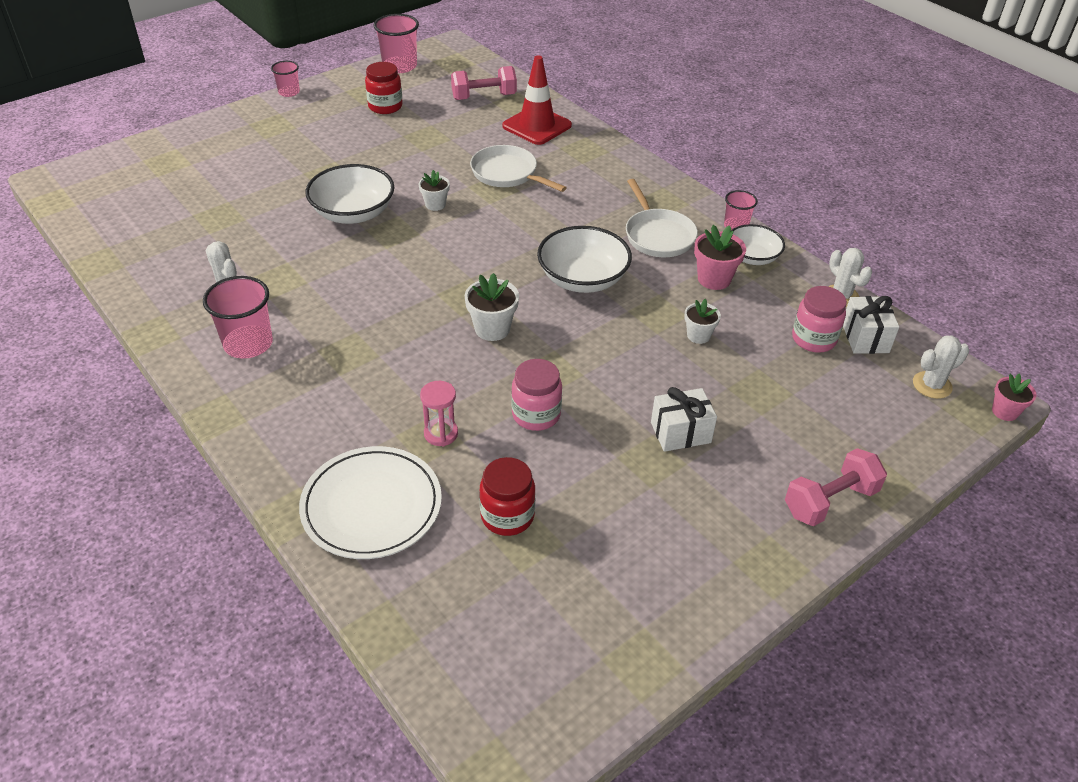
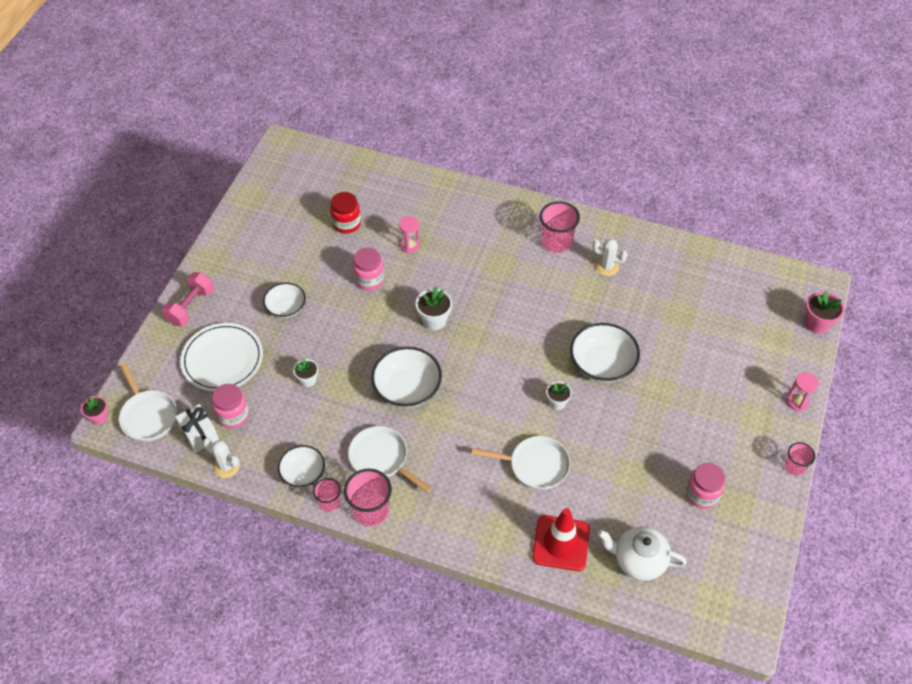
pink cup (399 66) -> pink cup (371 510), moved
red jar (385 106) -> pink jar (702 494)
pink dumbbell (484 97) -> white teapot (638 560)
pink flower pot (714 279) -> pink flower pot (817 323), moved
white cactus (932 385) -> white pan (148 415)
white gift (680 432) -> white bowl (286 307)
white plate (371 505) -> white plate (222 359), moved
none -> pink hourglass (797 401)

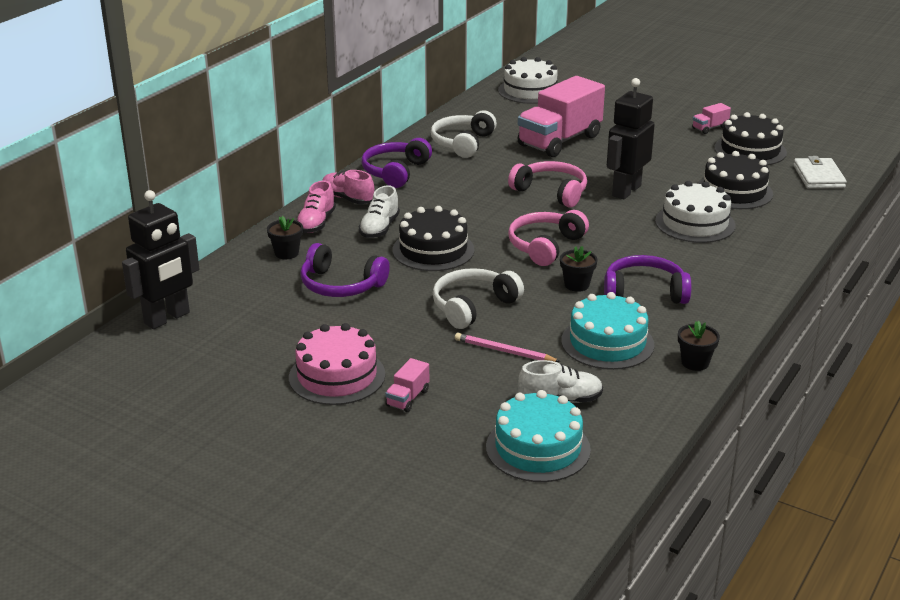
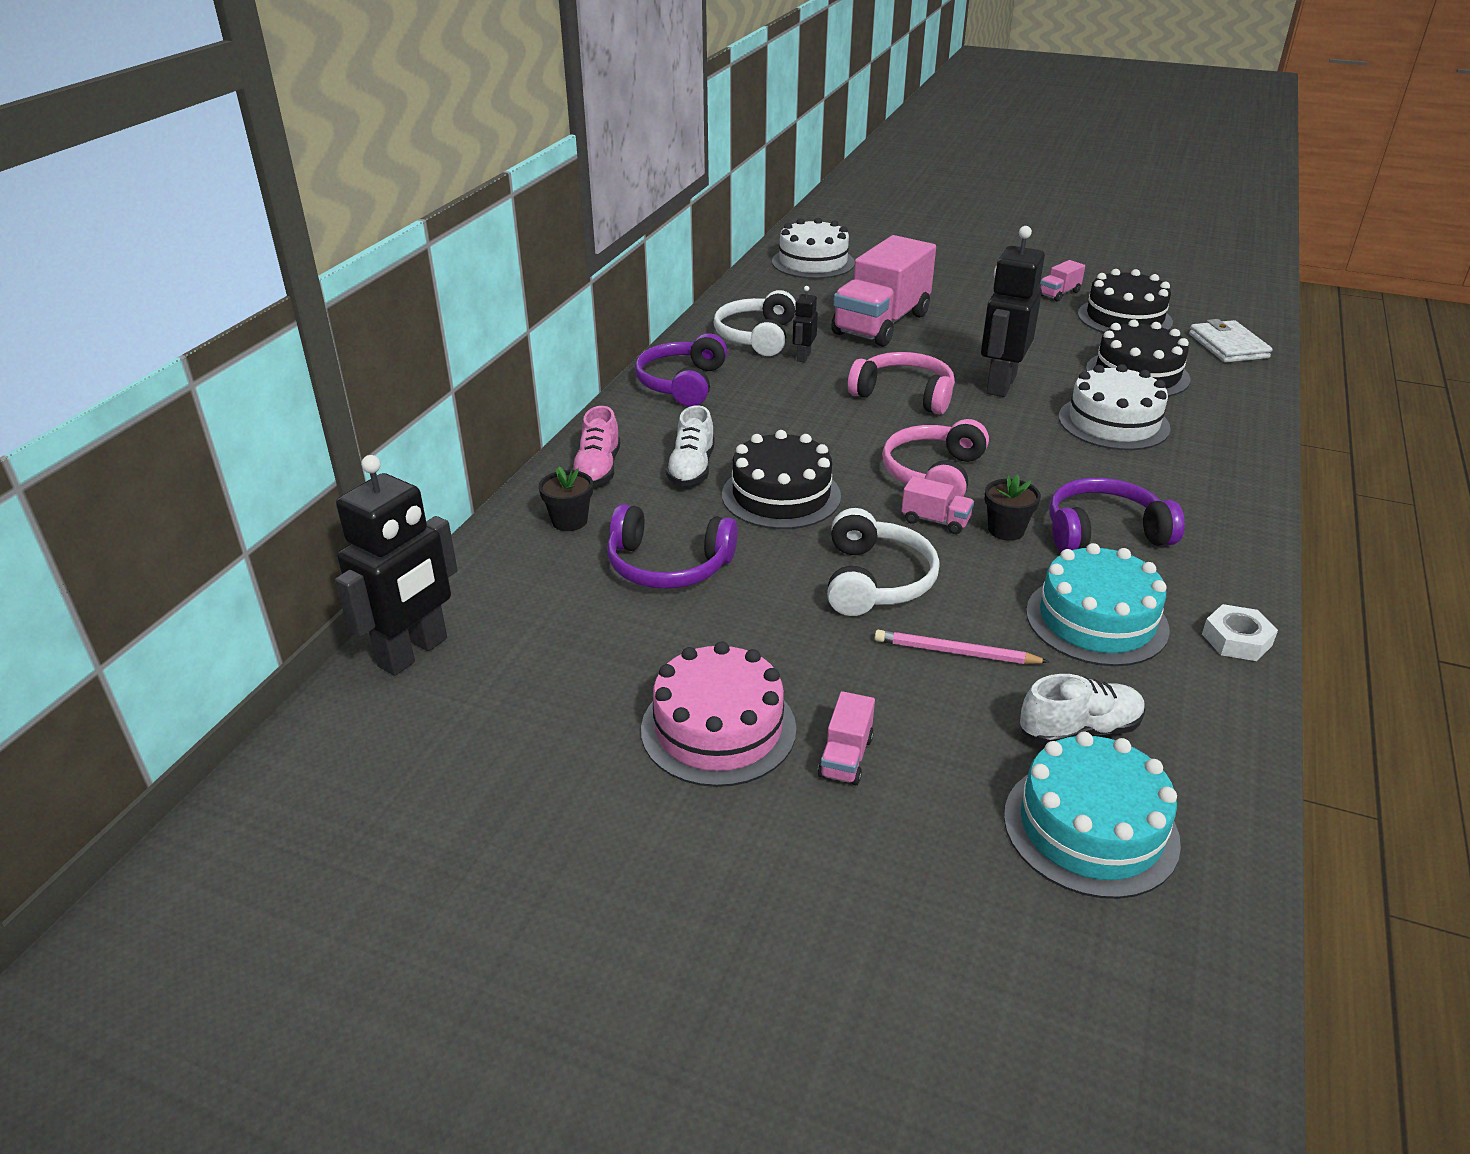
pink shoe (347 199) -> none
white headphones (473 306) -> white headphones (876 580), 150 degrees clockwise
black flower pot (695 363) -> white nut (1236 640)
none -> black robot (803 357)
none -> pink truck (935 521)

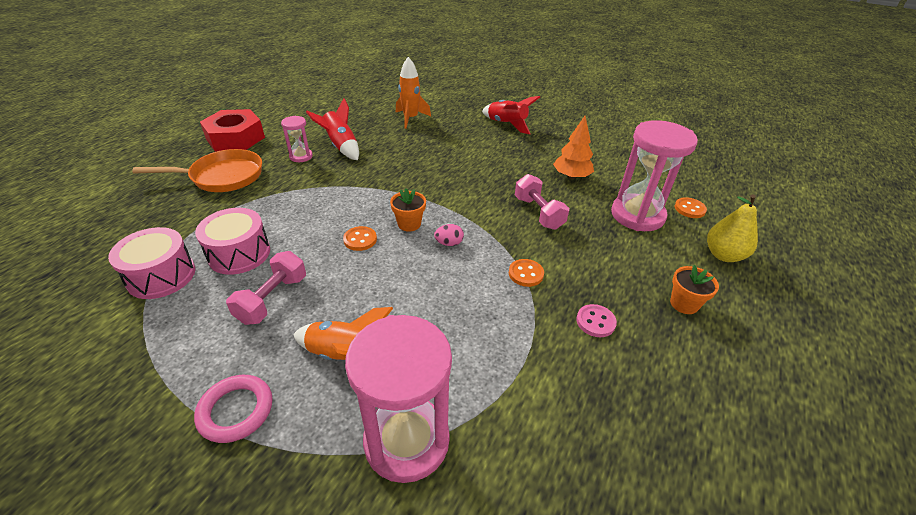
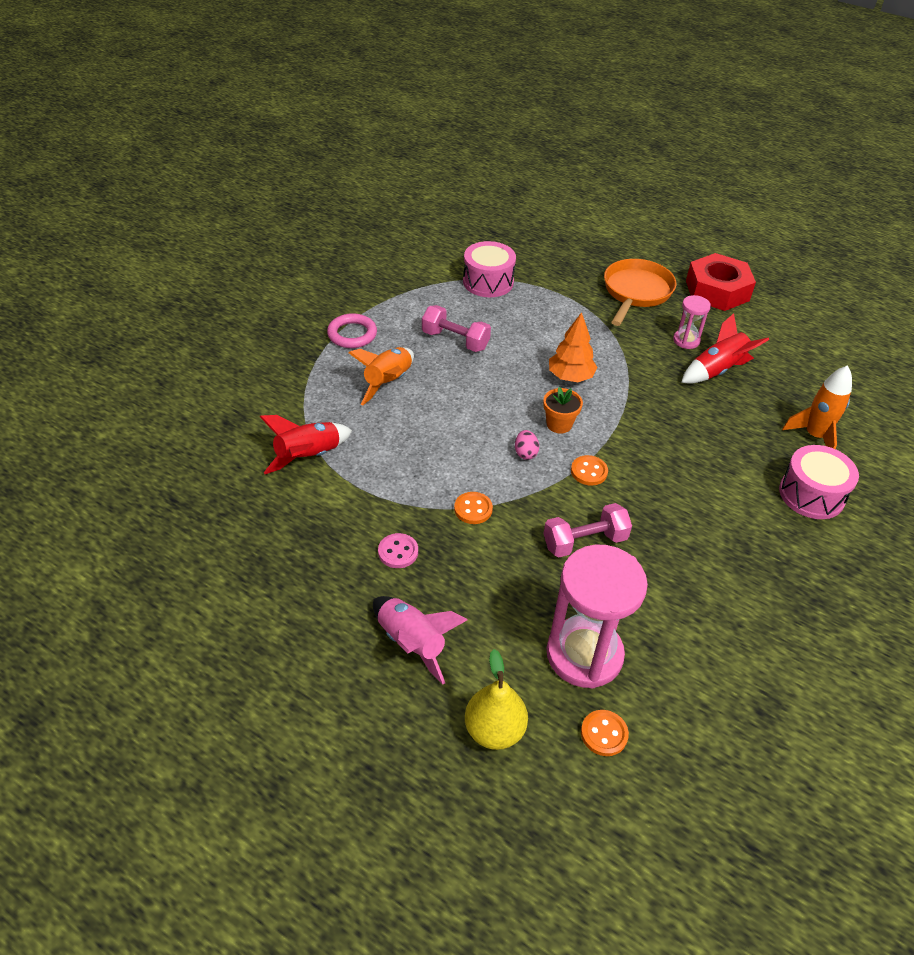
red rocket (507 124) -> red rocket (308 456), moved
orange tree (571 176) -> orange tree (570 377), moved
orange pan (222 177) -> orange pan (636 292), 150 degrees counterclockwise
pink drum (239 254) -> pink drum (811 494), moved
orange button (360 240) -> orange button (589 471), moved
orange flower pot (684 304) -> pink rocket (412 643)
pink hourglass (407 440) -> none

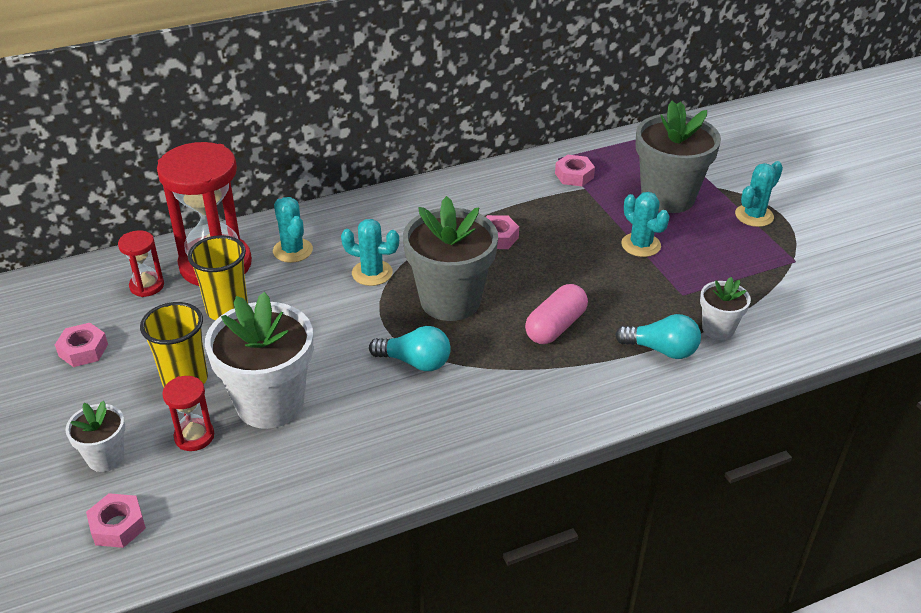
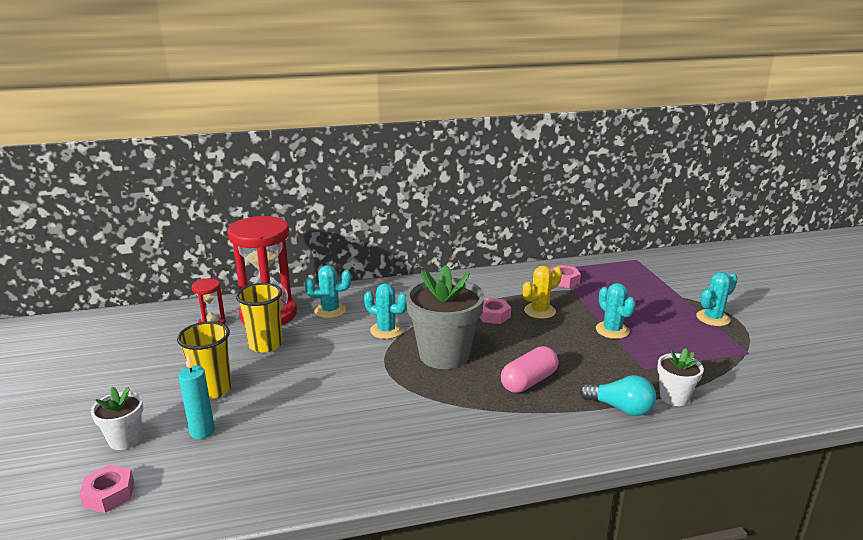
grey flower pot (668 197) -> none
turquoise cactus (293 250) -> turquoise cactus (330 310), 75 degrees counterclockwise
white flower pot (270 403) -> none
pink nut (83 350) -> none
turquoise light bulb (415 362) -> none
red hourglass (194 436) -> turquoise candle (202 432)
none -> yellow cactus (539 311)

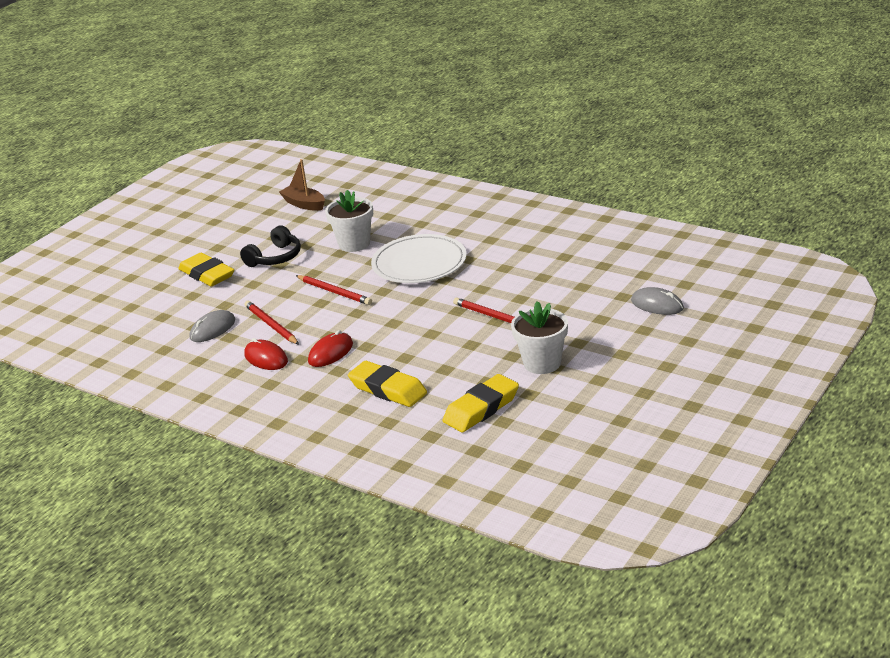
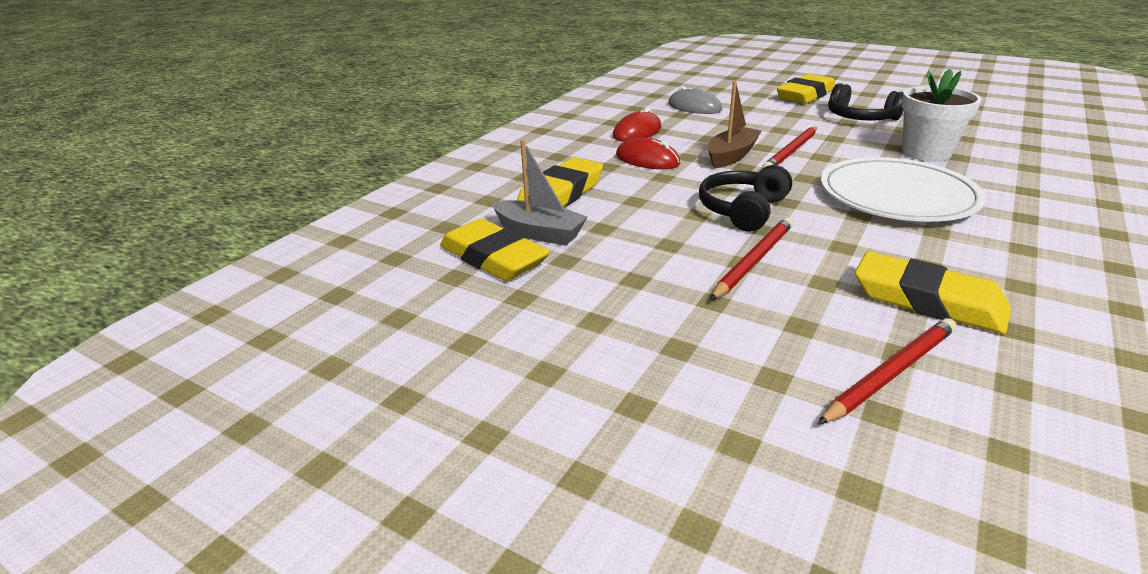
brown boat (304 204) -> brown boat (731 156), moved
grey mouse (657 305) -> none
red pencil (271 325) -> red pencil (890 373), moved
white flower pot (542 363) -> none
none -> grey boat (539 233)
none -> black headphones (743 210)
none -> yellow eraser (927 301)

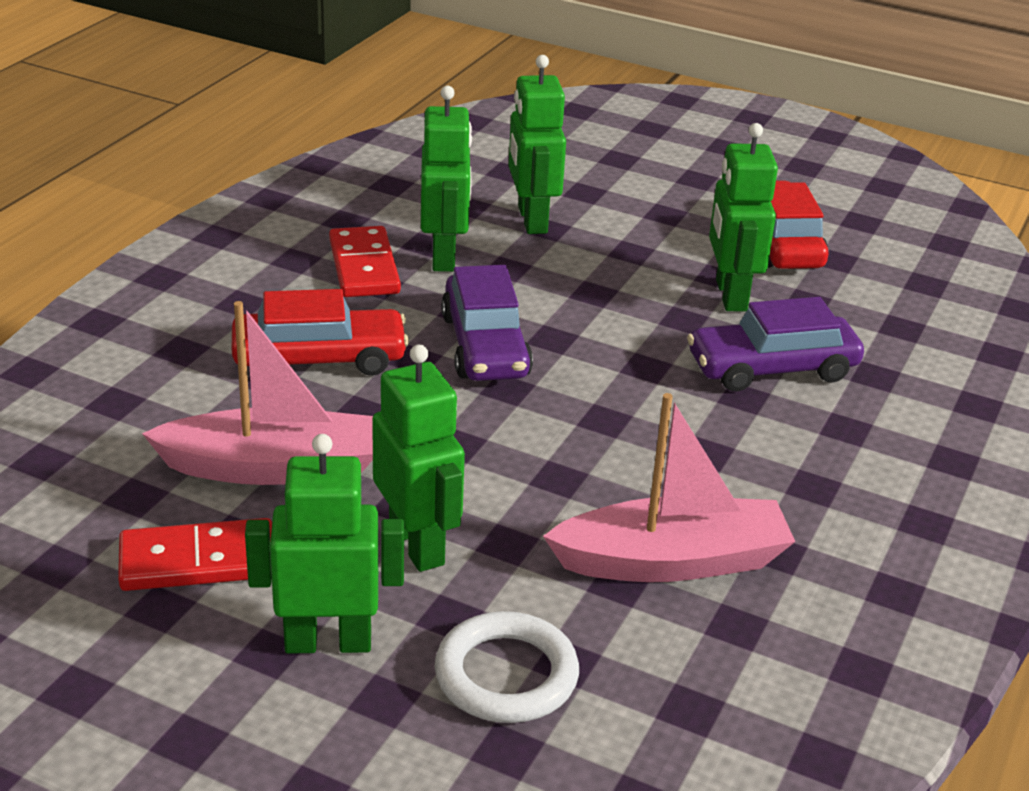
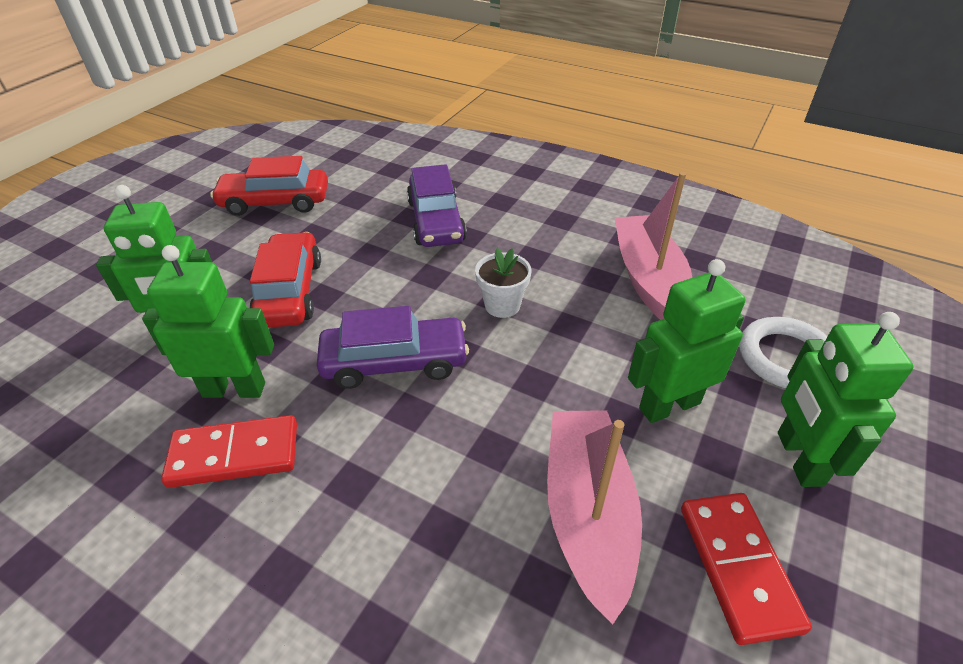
green robot (730 295) -> none
red car (319 358) -> red car (290 291), moved
none -> white flower pot (502 305)

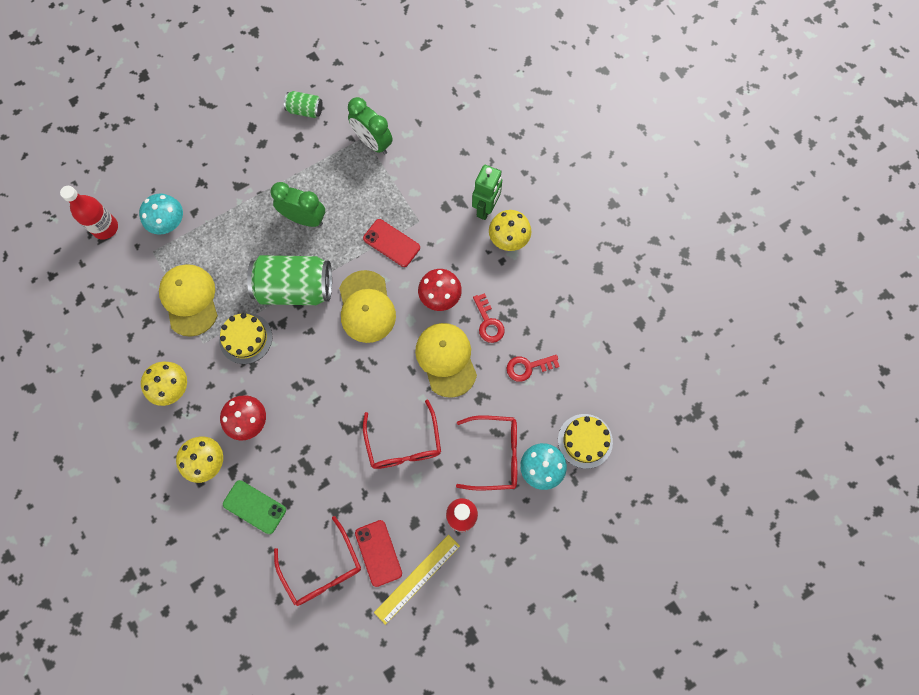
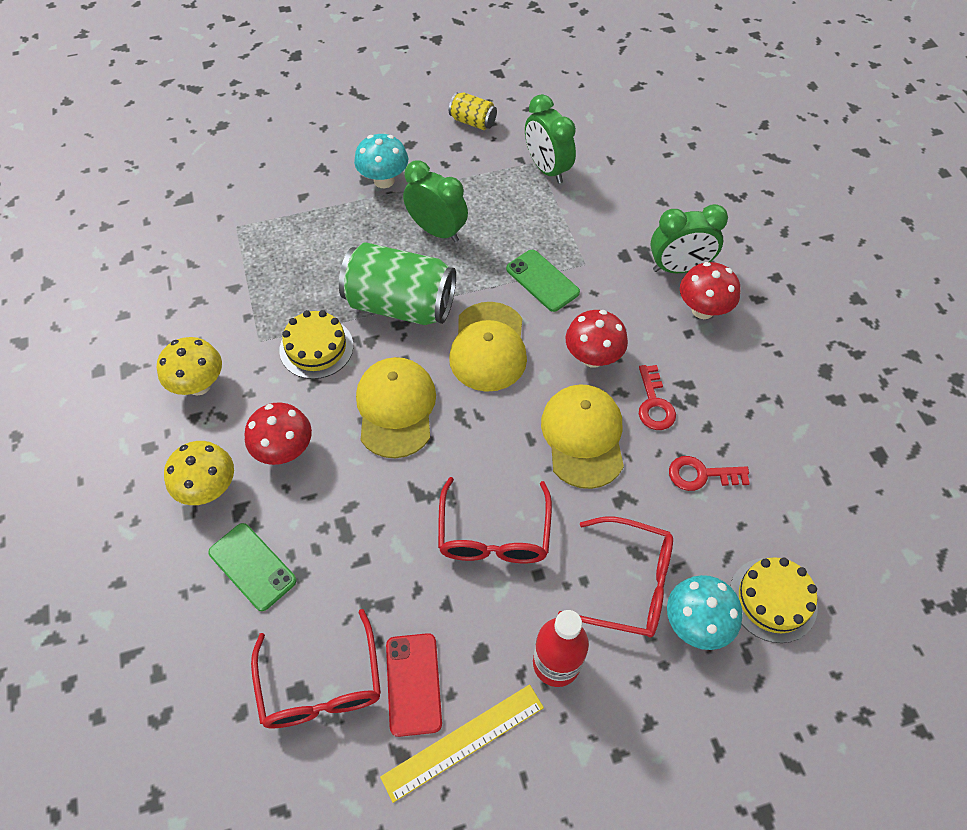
green can (305 110) -> yellow can (473 122)
green robot (486 208) -> green clock (678 268)
red bottle (105 228) -> none
turquoise mushroom (169 223) -> turquoise mushroom (384 180), moved
yellow mushroom (508 239) -> red mushroom (702 310)
red phone (391 243) -> green phone (542 281)
yellow cap (189 300) -> yellow cap (396 408), moved

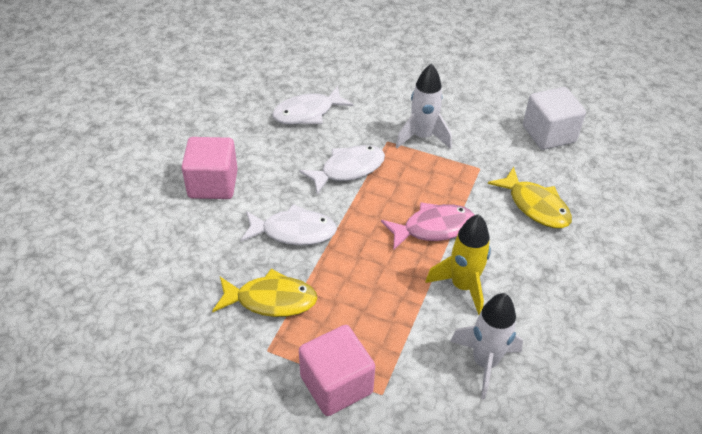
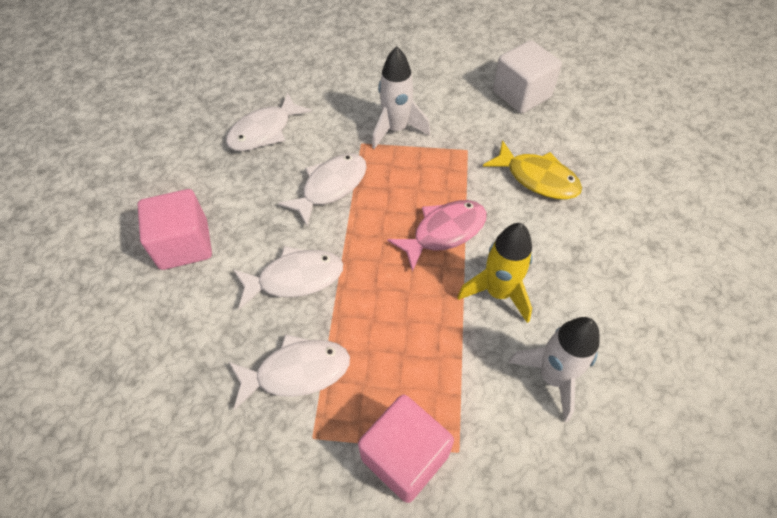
yellow fish (271 300) -> white fish (296 372)

